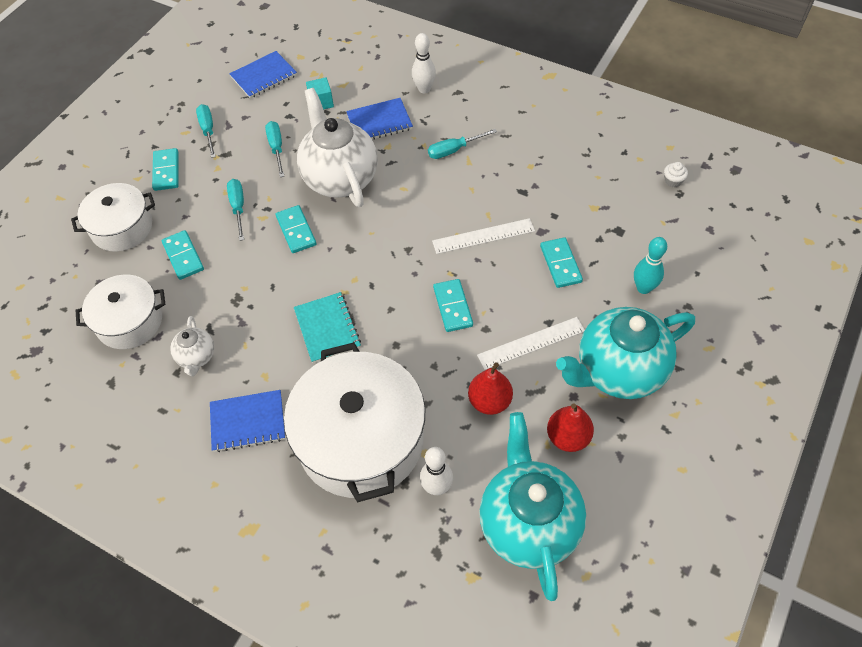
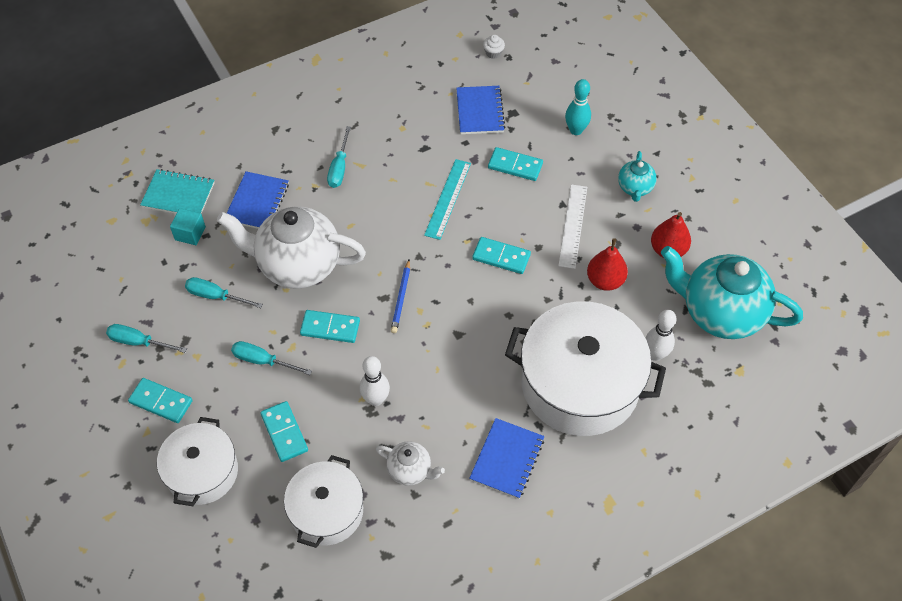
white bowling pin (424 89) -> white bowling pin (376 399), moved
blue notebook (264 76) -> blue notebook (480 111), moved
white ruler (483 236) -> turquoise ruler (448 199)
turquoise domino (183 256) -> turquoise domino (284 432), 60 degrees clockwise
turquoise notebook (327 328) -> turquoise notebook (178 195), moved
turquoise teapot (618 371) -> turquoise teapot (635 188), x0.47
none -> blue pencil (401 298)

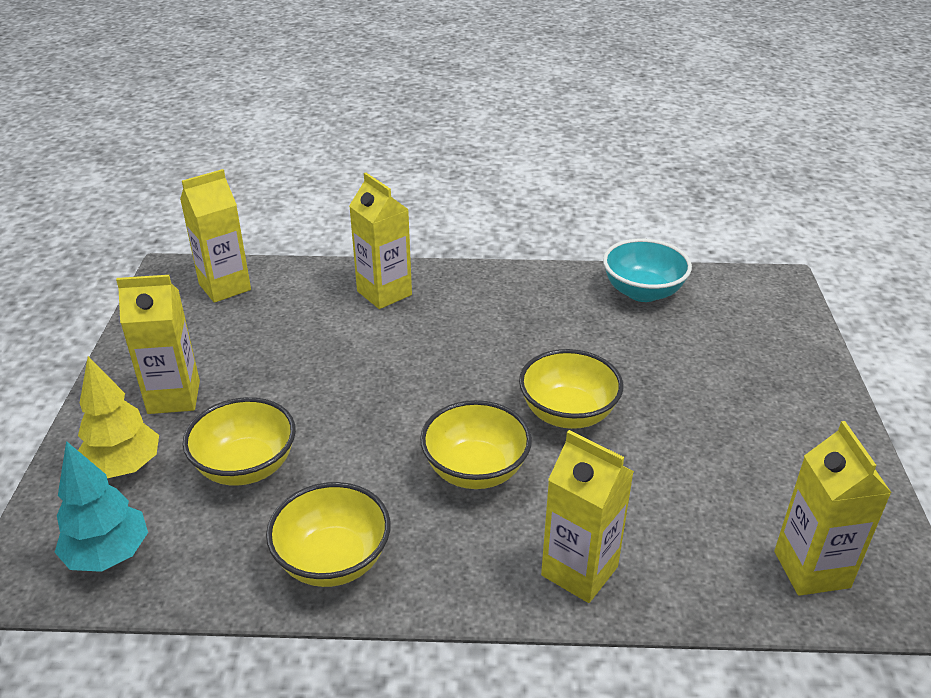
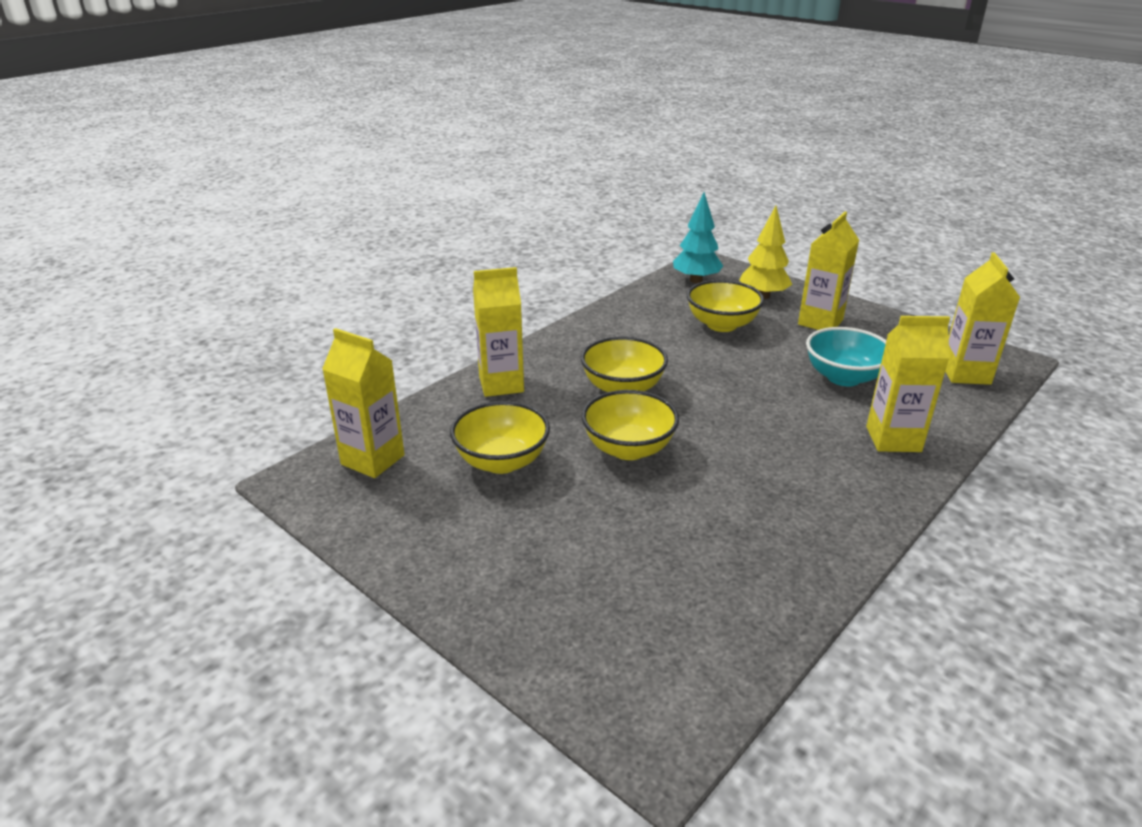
turquoise bowl (642 292) -> turquoise bowl (843 377), moved
yellow bowl (333 560) -> yellow bowl (502 461), moved

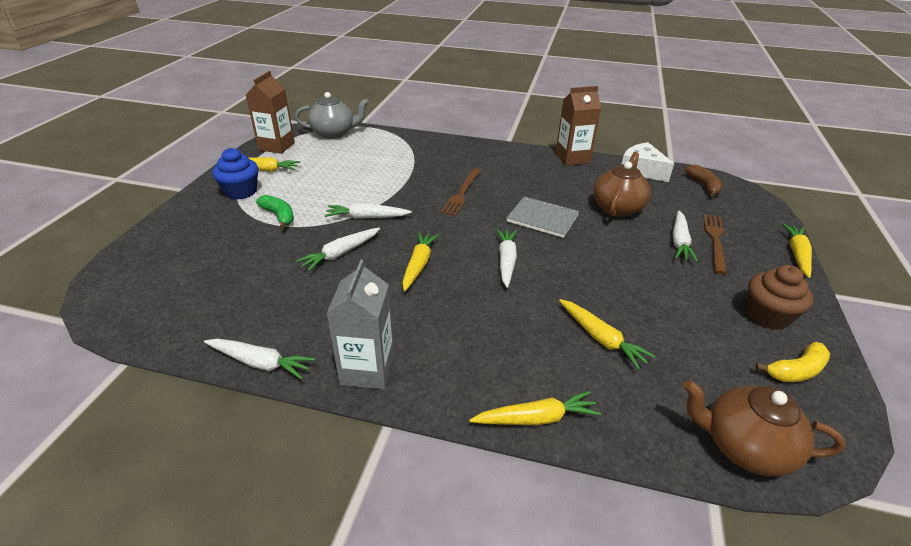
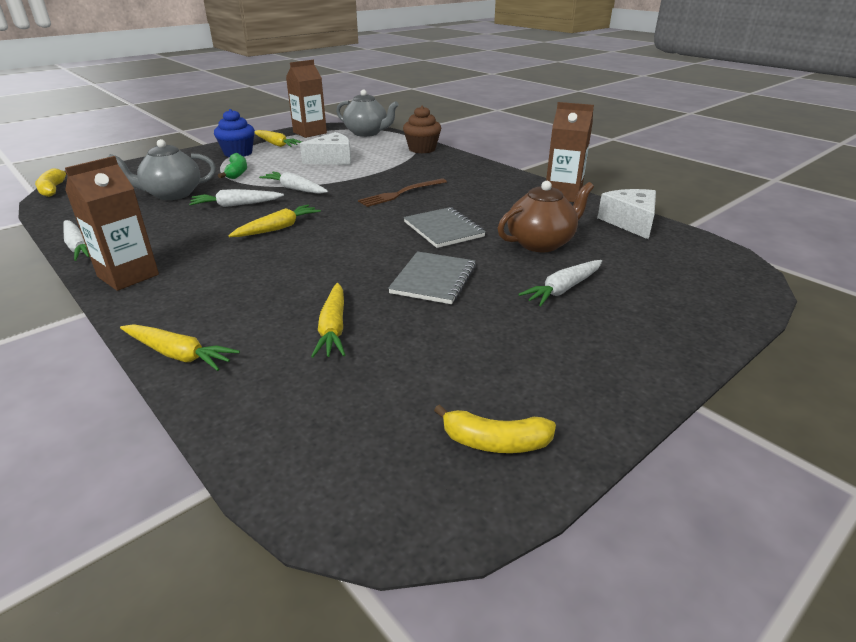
brown banana (704 186) -> none
brown fork (715 240) -> none
yellow carrot (797 255) -> none
white carrot (506 261) -> none
grey carton (367 370) -> brown carton (128 276)
brown cupcake (767 316) -> brown cupcake (422 149), moved
brown teapot (744 447) -> none
none -> white cheese (332 159)
none -> grey teapot (172 194)
none -> yellow banana (53 189)
none -> grey notebook (433 279)

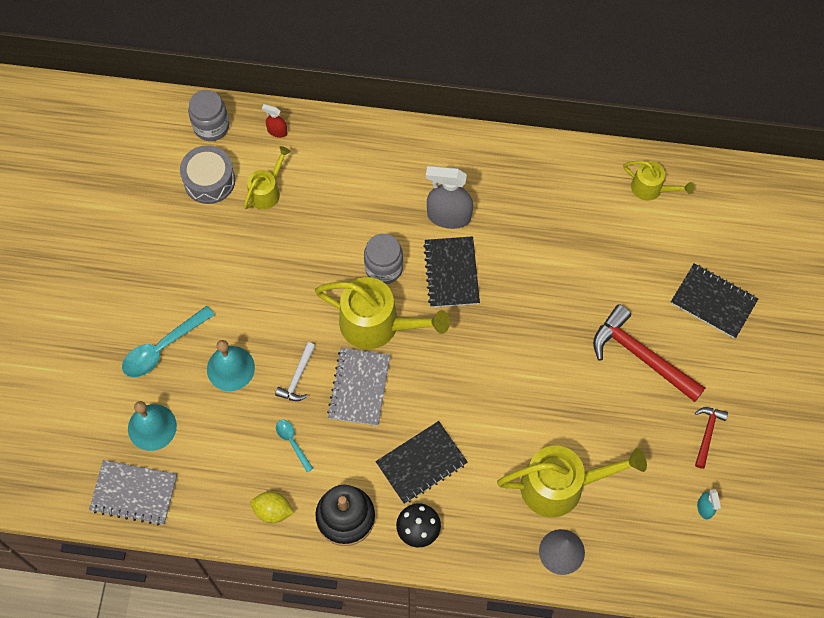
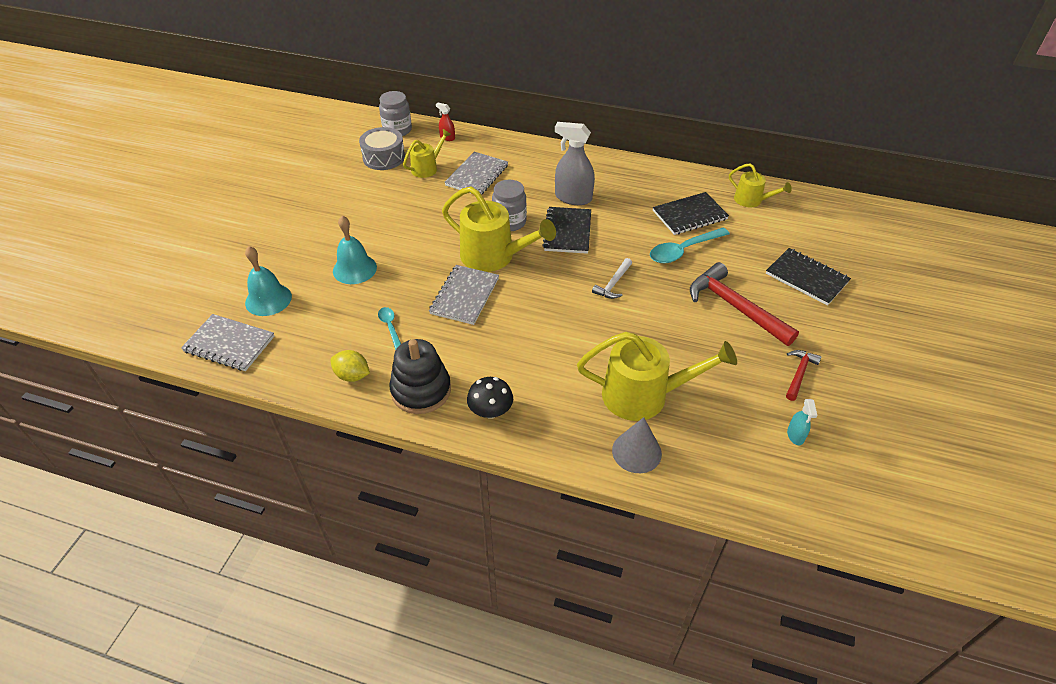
turquoise spoon (162 348) -> turquoise spoon (683 250), moved
white hammer (297 377) -> white hammer (613 284), moved
black notebook (421 463) -> black notebook (689 215), moved
none -> grey notebook (477 175)

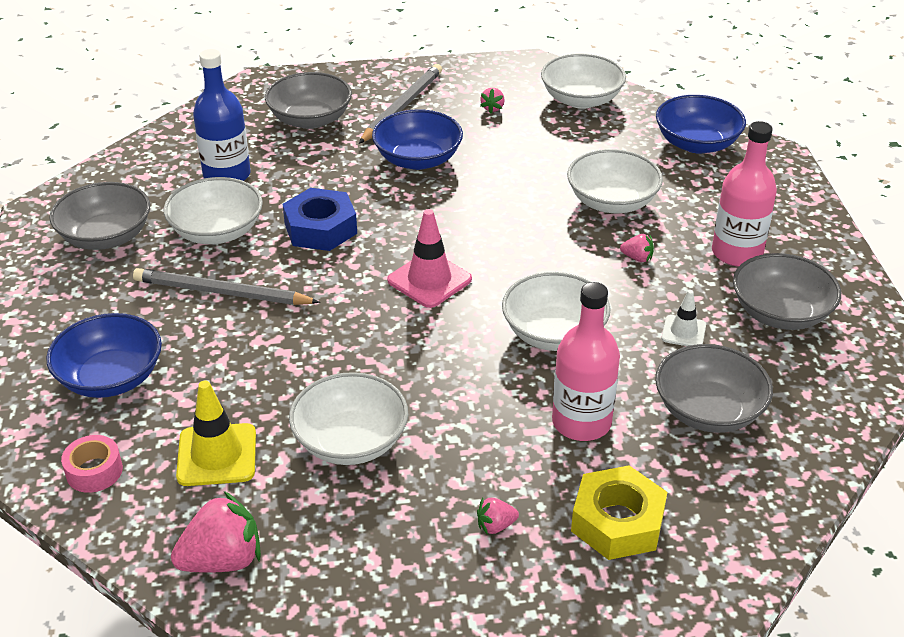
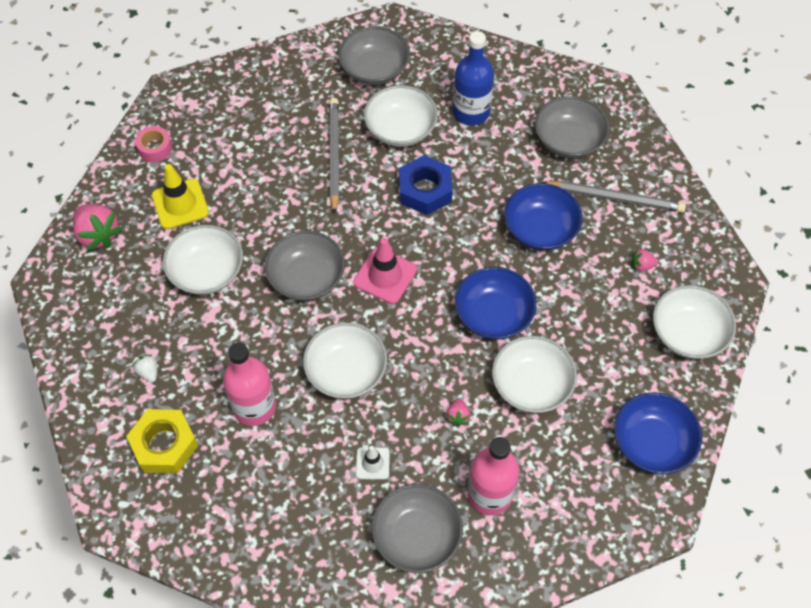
blue bowl (111 377) -> blue bowl (493 315), moved
grey bowl (708 410) -> grey bowl (306 278), moved
pink strawberry (495 526) -> white strawberry (148 372)

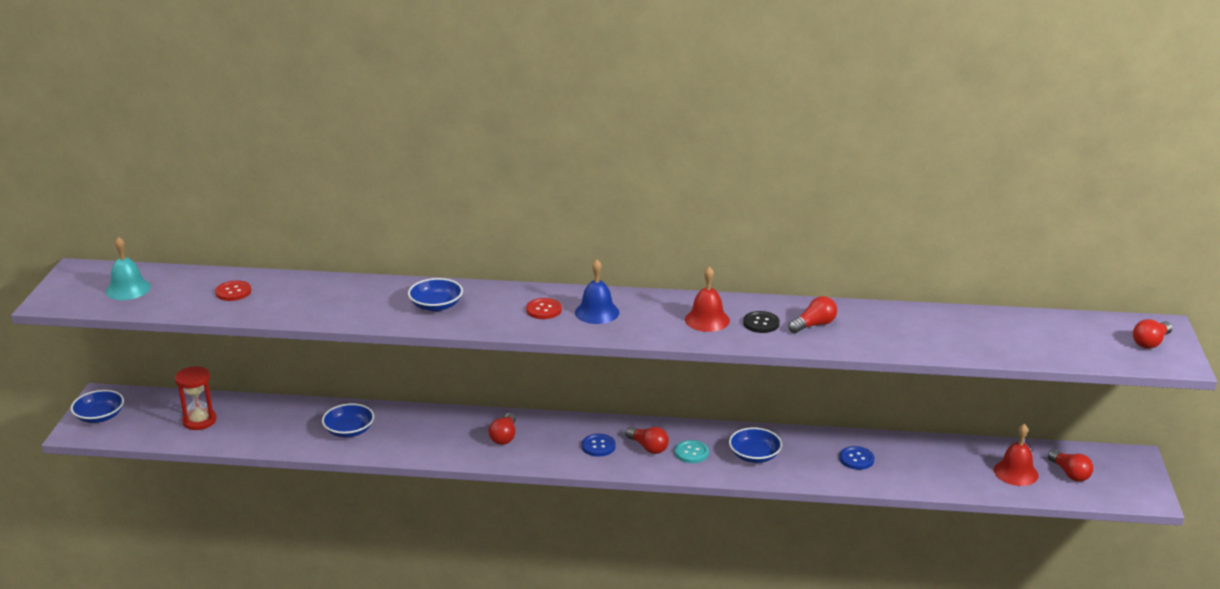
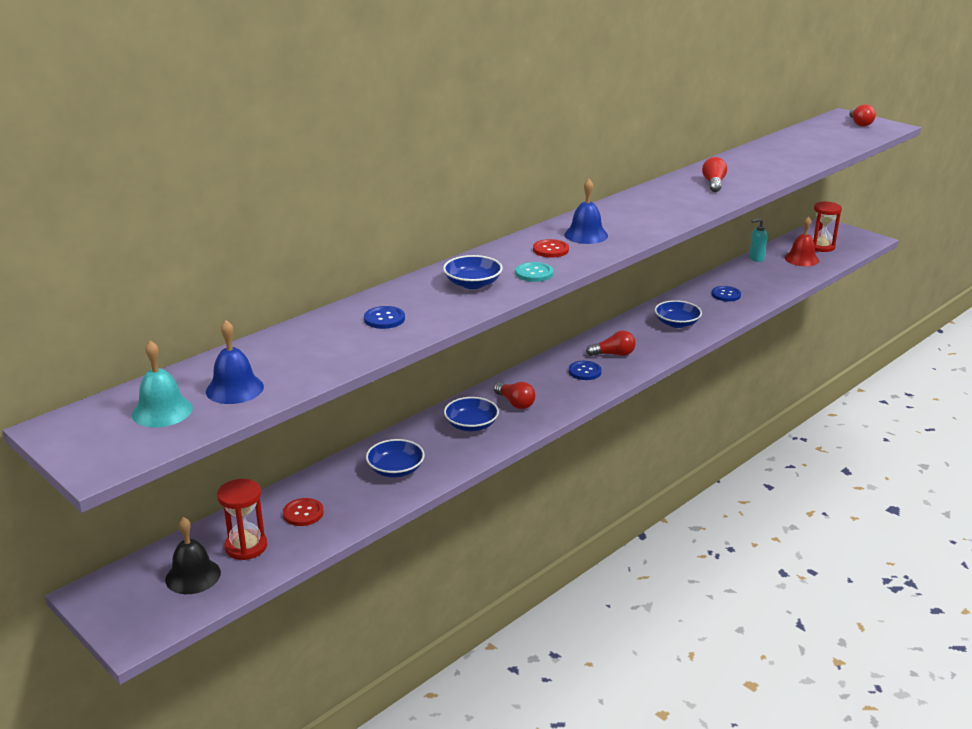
red bell (707 320) -> none
red button (233 292) -> red button (303 513), moved
black button (761 323) -> none
blue bowl (100 416) -> blue bowl (471 425), moved
turquoise button (691 453) -> turquoise button (534 273), moved
red light bulb (1070 473) -> red hourglass (821 247)
none -> turquoise soap dispenser (756 258)
none -> blue button (384 319)
none -> blue bell (234 389)
none -> black bell (193 576)

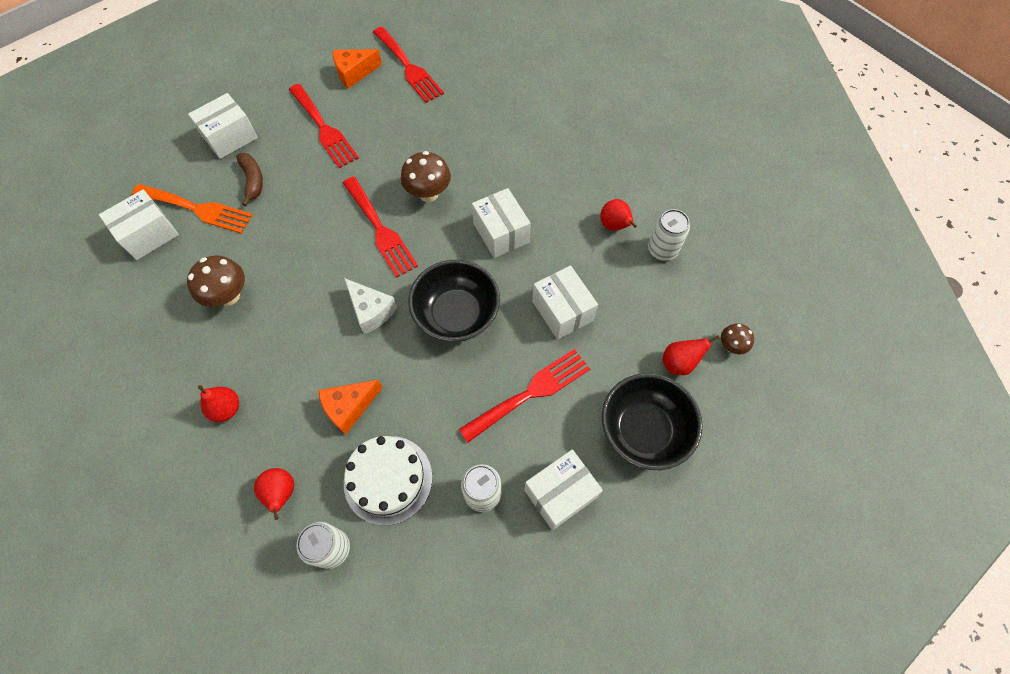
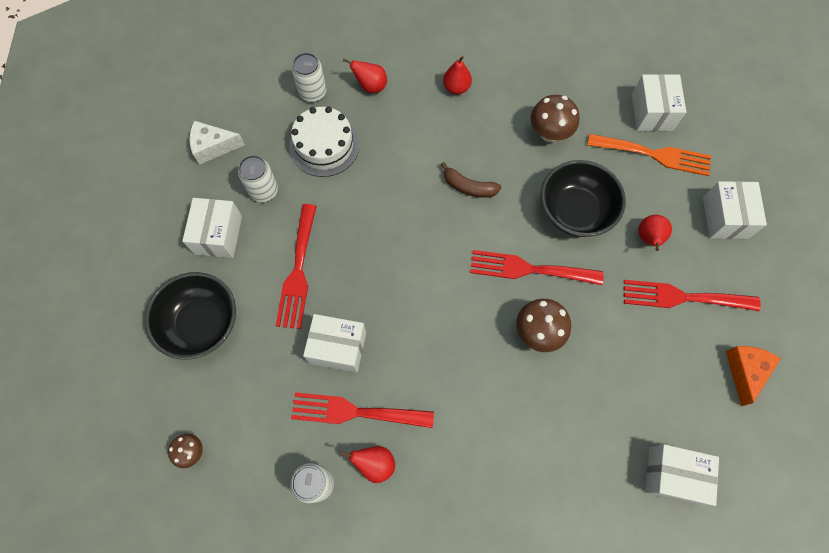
red fork (409 67) -> red fork (355 412), moved
brown banana (253 181) -> brown banana (468 187), moved
orange fork (197 209) -> orange fork (655 155), 135 degrees counterclockwise
white box (501 233) -> white box (673 475), moved
black bowl (456 314) -> black bowl (575 211), moved
white cheese (371 311) -> white cheese (213 147), moved
red pear (679 363) -> red pear (649 238), moved
orange cheese (349 407) -> none

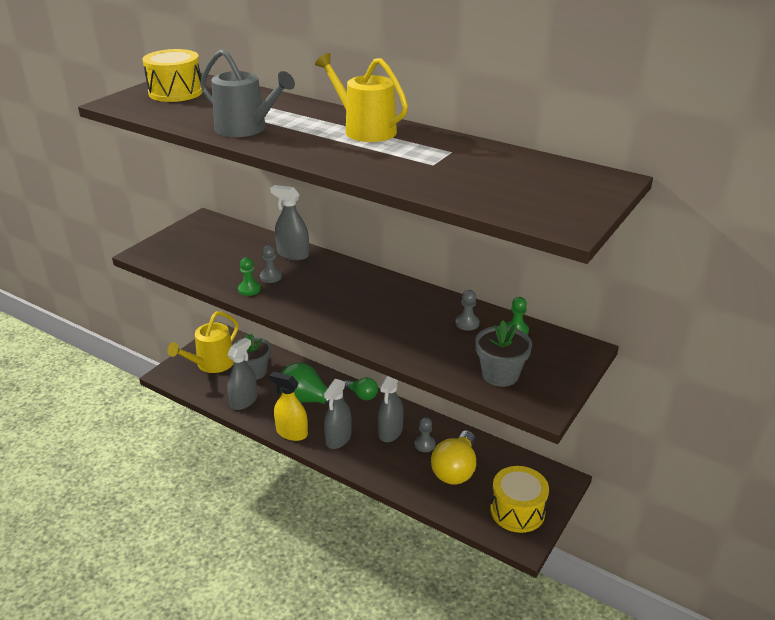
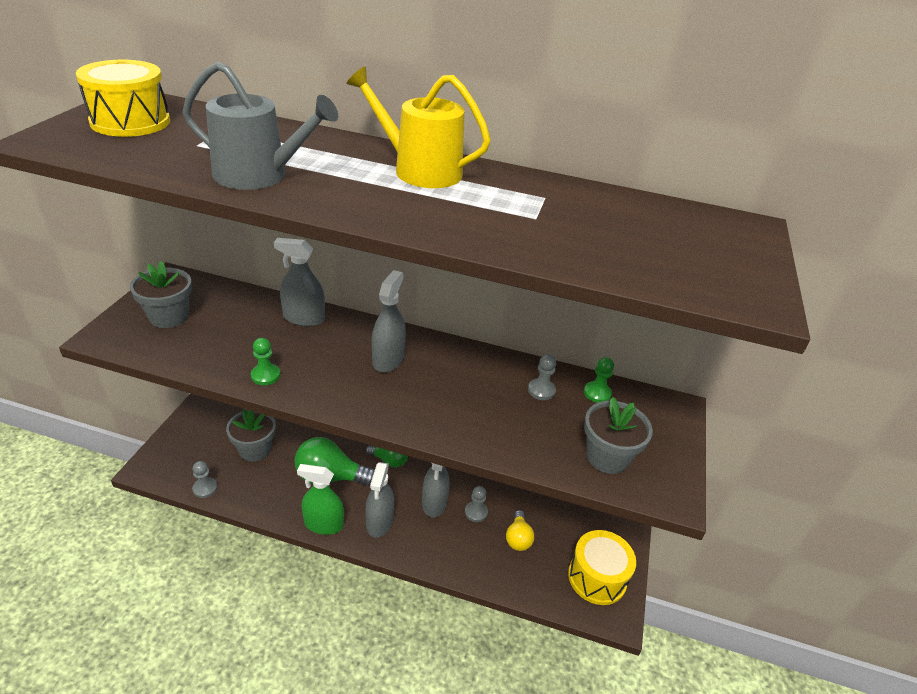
grey pawn (271 277) -> grey pawn (205 488), moved
yellow watering can (212 364) -> none
grey spray bottle (244 401) -> grey spray bottle (388 359), moved
yellow spray bottle (292 433) -> green spray bottle (323 524)
yellow light bulb (455 470) -> yellow light bulb (518 538), x0.58
none -> grey flower pot (169 316)

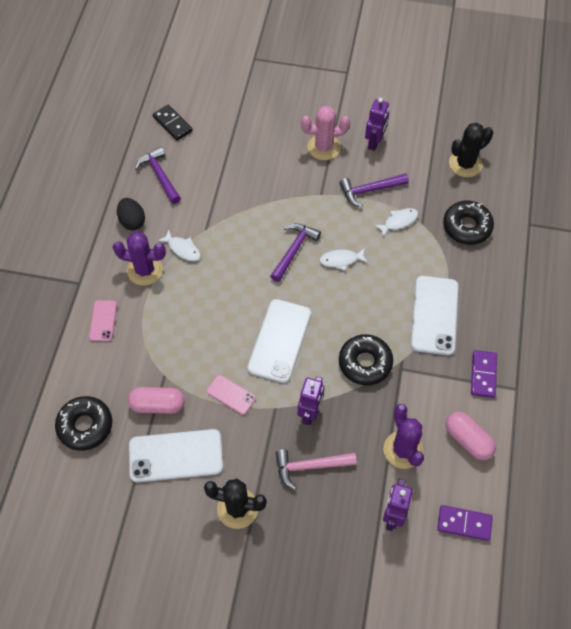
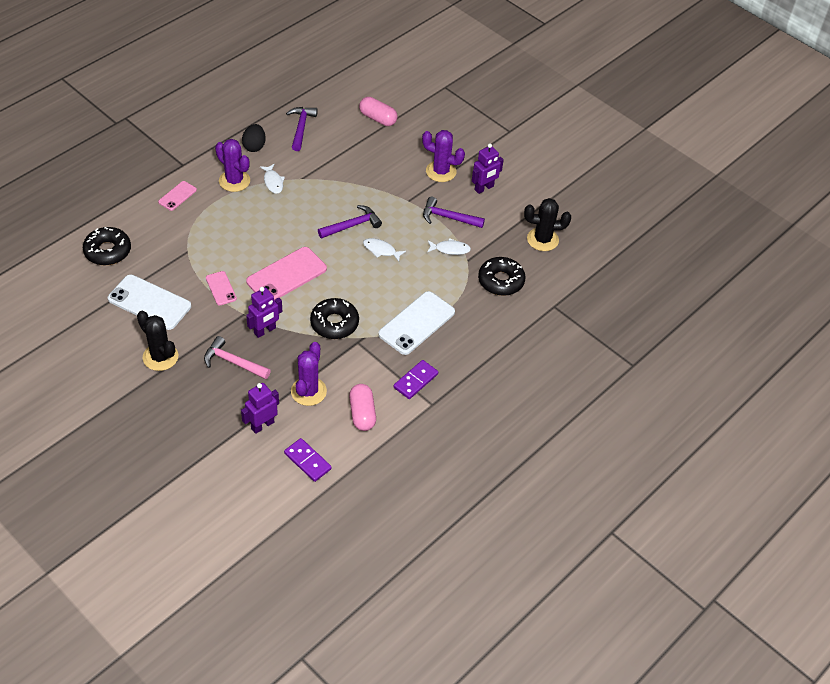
black domino (172 124) -> none
pink cactus (324 147) -> purple cactus (441 171)
white phone (279 341) -> pink phone (286 275)
pink capsule (157 405) -> pink capsule (378 118), moved

